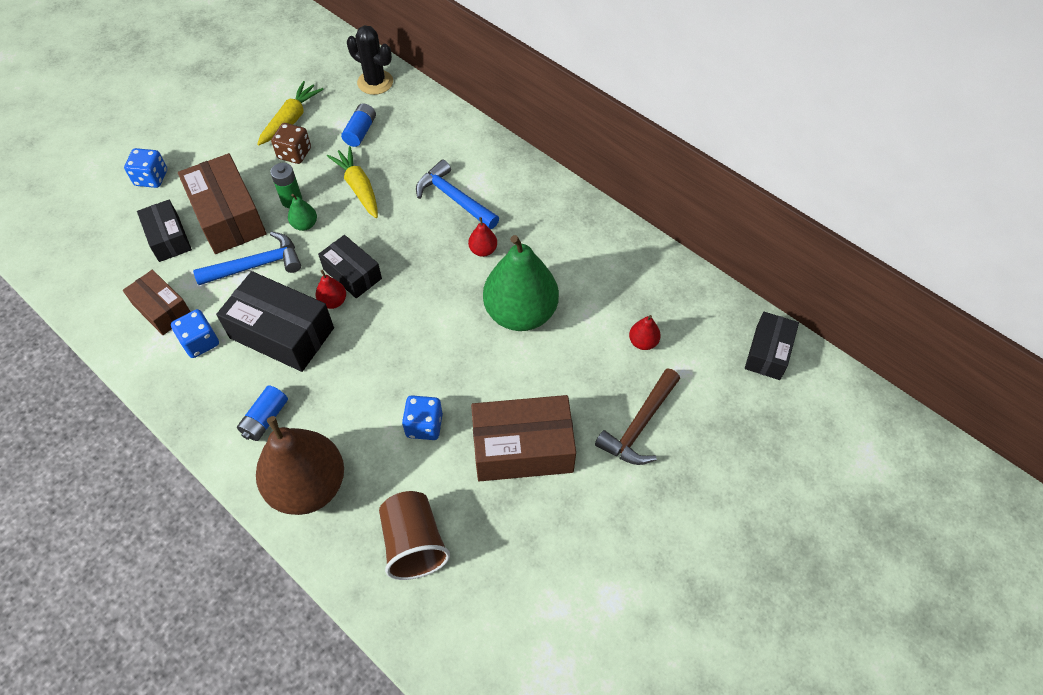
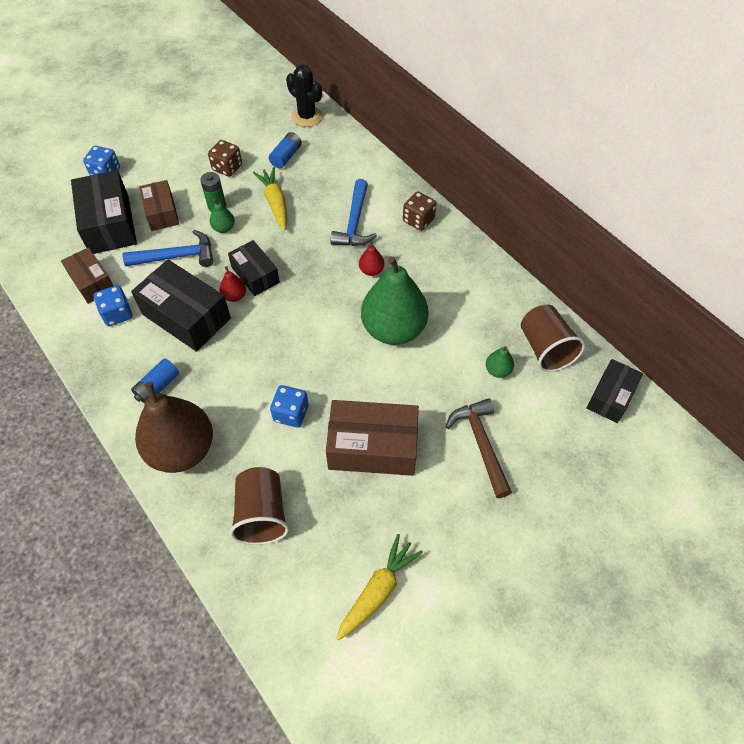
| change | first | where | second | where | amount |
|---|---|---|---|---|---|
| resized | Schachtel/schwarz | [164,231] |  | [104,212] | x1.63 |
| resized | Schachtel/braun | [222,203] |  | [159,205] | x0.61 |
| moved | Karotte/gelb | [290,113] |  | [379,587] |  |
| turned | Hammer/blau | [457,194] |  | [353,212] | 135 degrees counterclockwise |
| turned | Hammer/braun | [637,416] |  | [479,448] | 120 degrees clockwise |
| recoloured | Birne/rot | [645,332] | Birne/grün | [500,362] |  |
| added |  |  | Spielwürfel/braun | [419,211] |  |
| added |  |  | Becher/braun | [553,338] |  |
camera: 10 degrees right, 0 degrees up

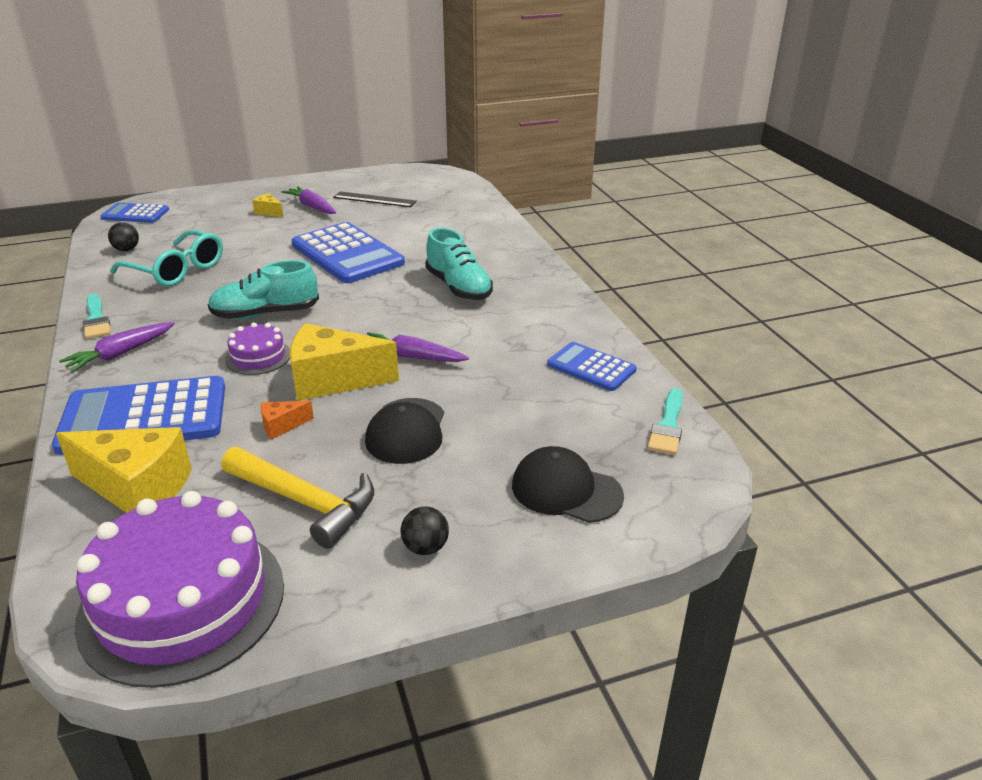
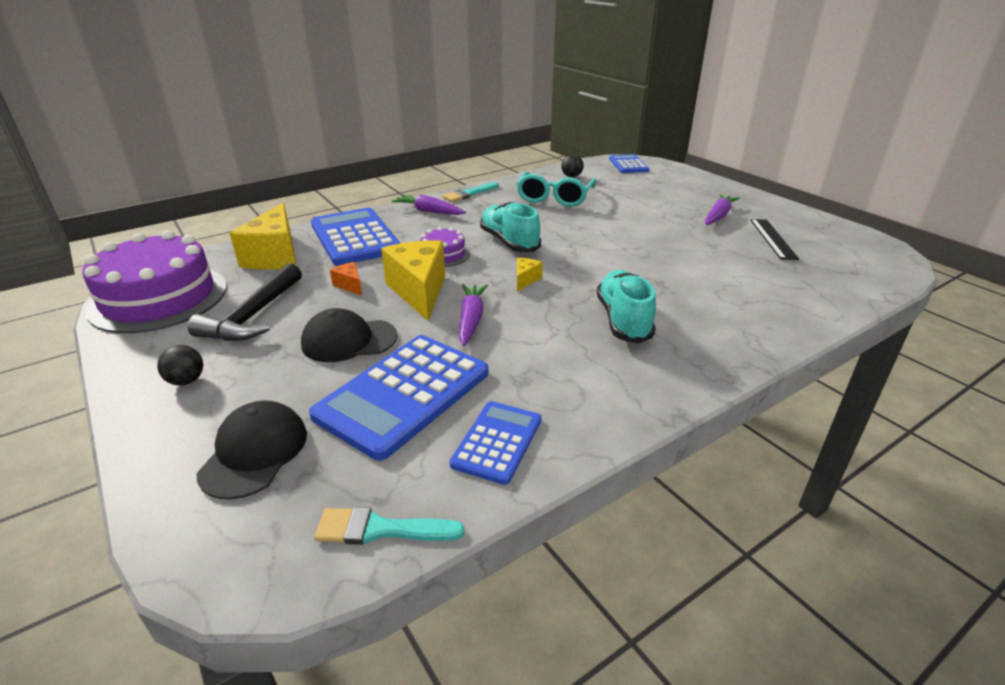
| change | first | where | second | where | amount |
|---|---|---|---|---|---|
| recoloured | Hammer/gelb | [297,498] | Hammer/schwarz | [245,302] |  |
| moved | Käse/gelb | [267,205] |  | [530,275] |  |
| moved | Taschenrechner/blau | [348,252] |  | [399,398] |  |
| turned | Schuh/türkis | [459,264] |  | [626,307] | 135 degrees clockwise |
camera: 75 degrees right, 0 degrees up

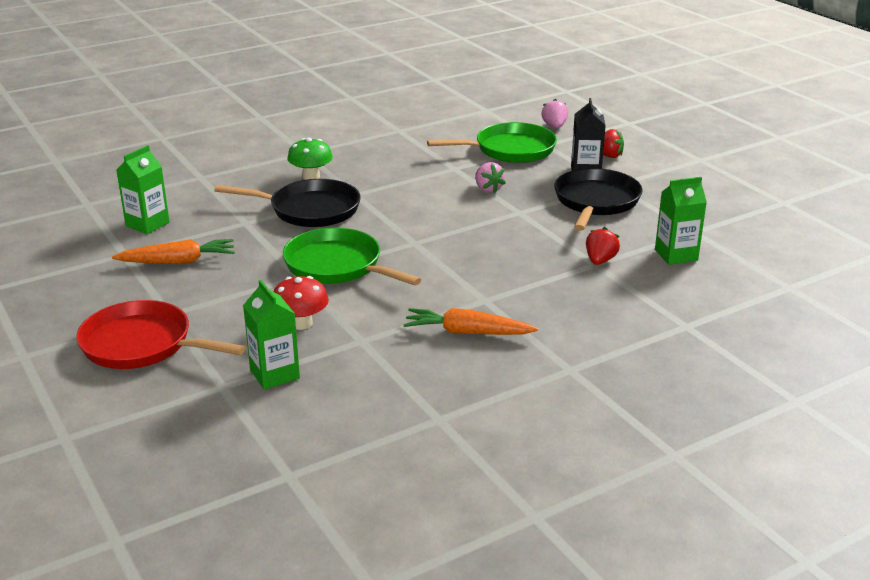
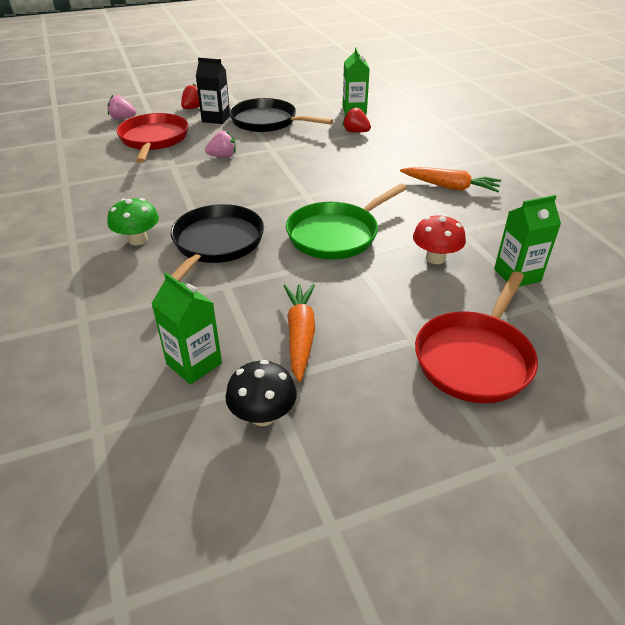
| change | first | where | second | where | amount |
|---|---|---|---|---|---|
| turned | Karotte/orange | [470,321] |  | [450,179] | 90 degrees counterclockwise |
| recoloured | Pfanne/grün | [492,142] | Pfanne/rot | [152,138] |  |
| added |  |  | Pilz/schwarz | [261,393] |  |
camera: 80 degrees left, 10 degrees up

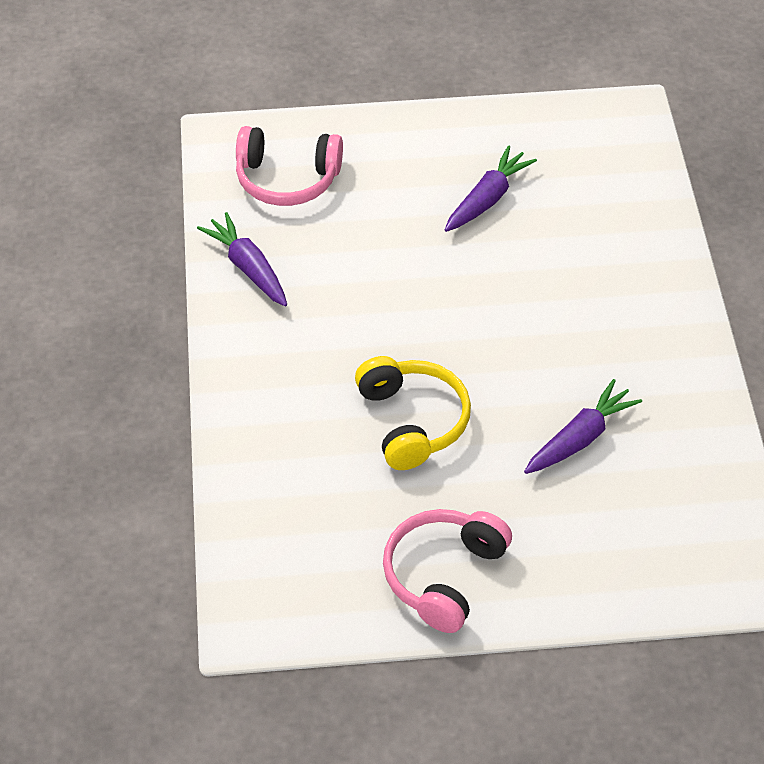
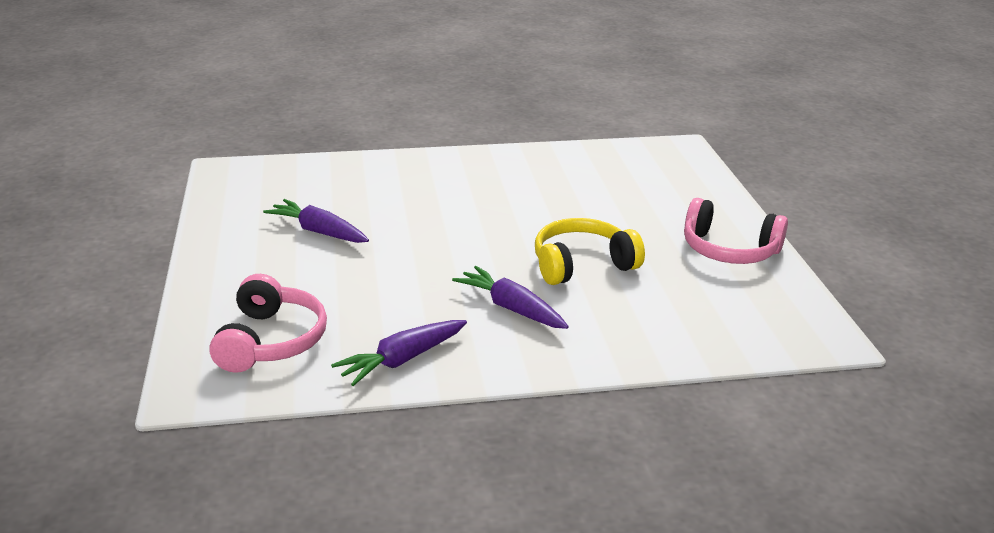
| change | first | where | second | where | amount |
|---|---|---|---|---|---|
| moved | Karotte/lila | [583,426] |  | [510,297] |  |
camera: 95 degrees left, 20 degrees down

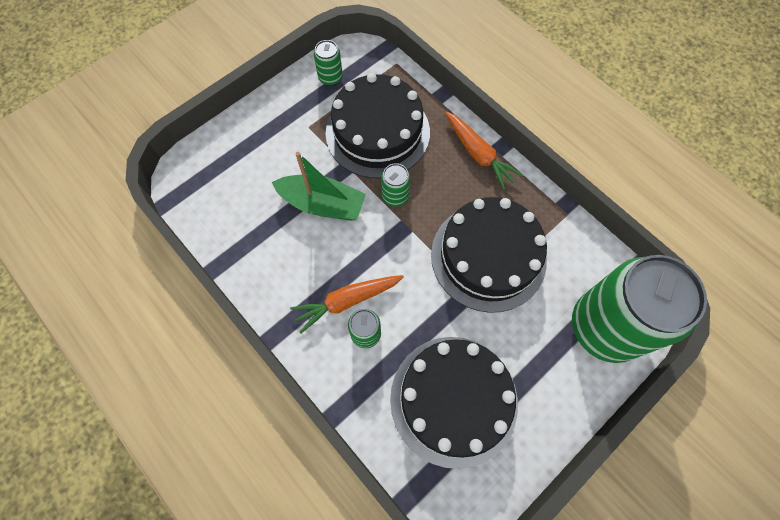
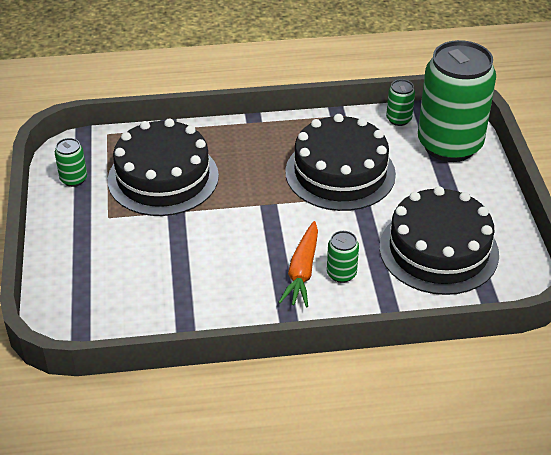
| change | first | where | second | where | amount |
|---|---|---|---|---|---|
| removed | Boot/grün | [319,186] |  |  |  |
| moved | Dose/grün | [395,185] |  | [400,102] |  |
| removed | Karotte/orange | [484,150] |  |  |  |
camera: 55 degrees left, 25 degrees down

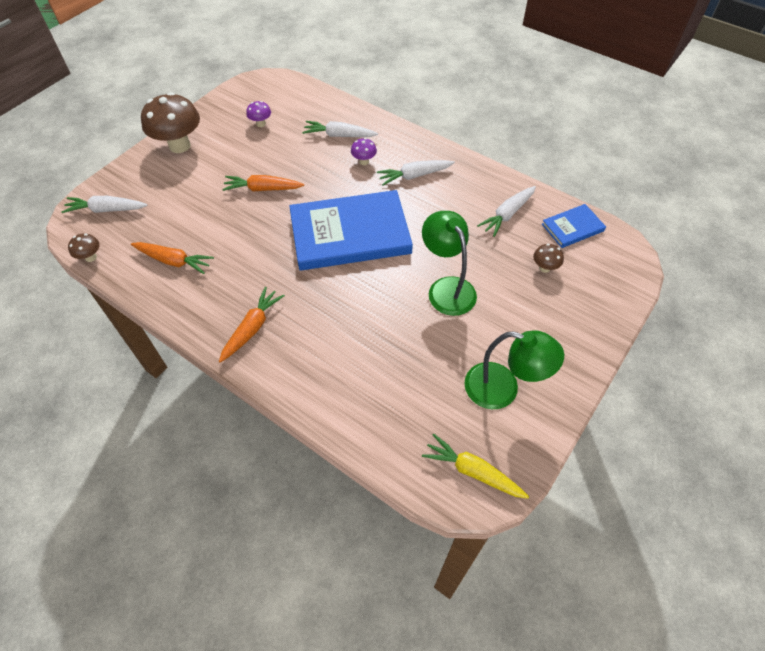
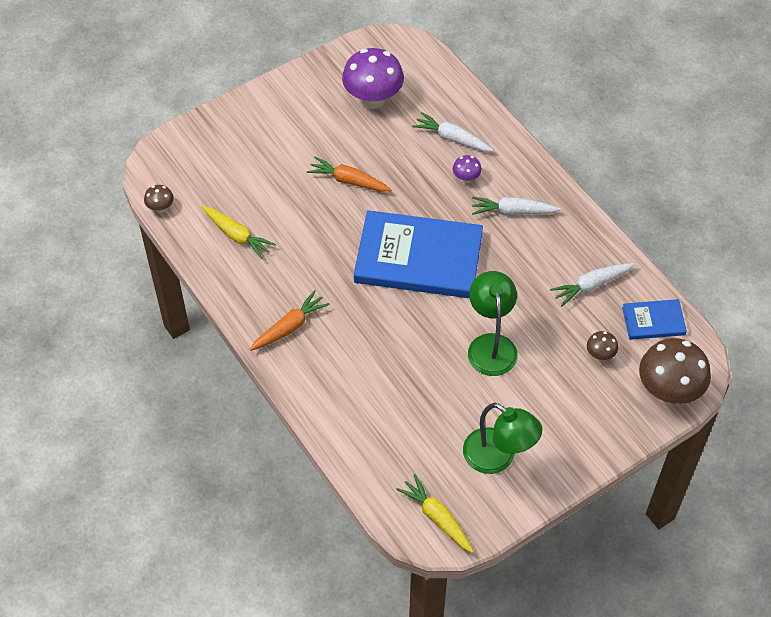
| change | first | where | second | where | amount |
|---|---|---|---|---|---|
| removed | Karotte/weiß | [104,204] |  |  |  |
| recoloured | Karotte/orange | [172,258] | Karotte/gelb | [239,232] |  |
| moved | Pilz/braun | [170,122] |  | [675,371] |  |
| resized | Pilz/lila | [258,114] |  | [373,78] | x2.19 |
camera: 20 degrees right, 0 degrees up

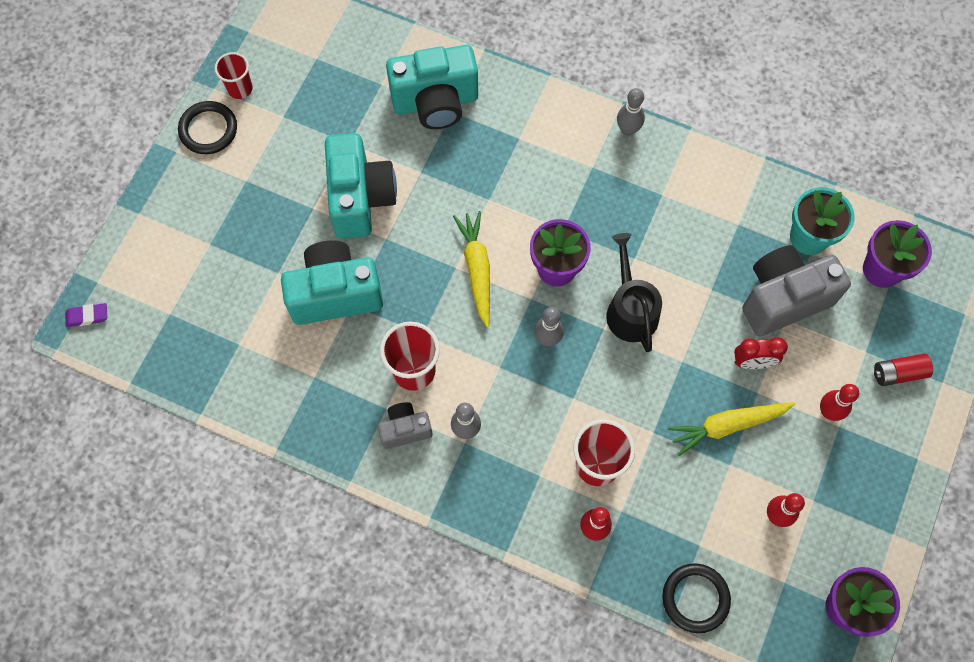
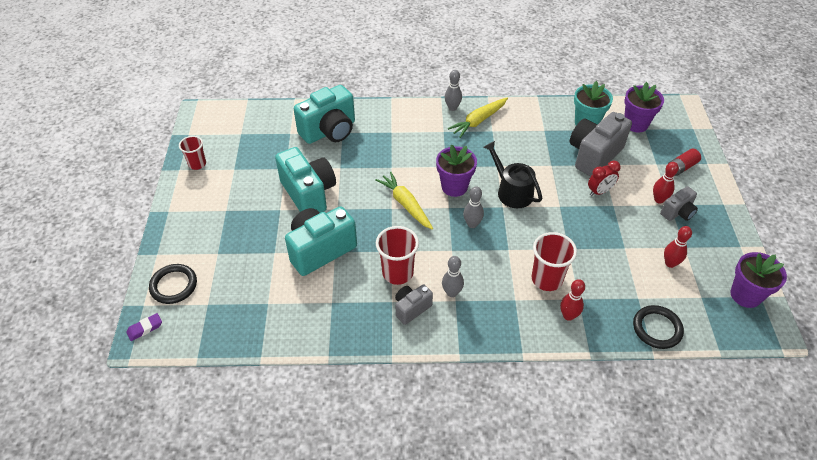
| change | first | where | second | where | amount |
|---|---|---|---|---|---|
| moved | Ring/schwarz | [207,127] |  | [173,284] |  |
| moved | Karotte/gelb | [731,429] |  | [478,118] |  |
| added |  |  | Kamera/grau | [679,203] |  |
camera: 25 degrees left, 20 degrees down

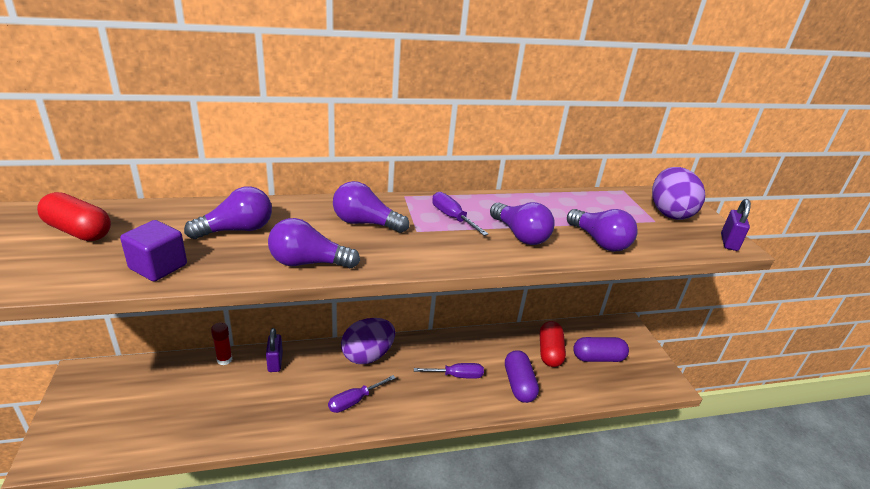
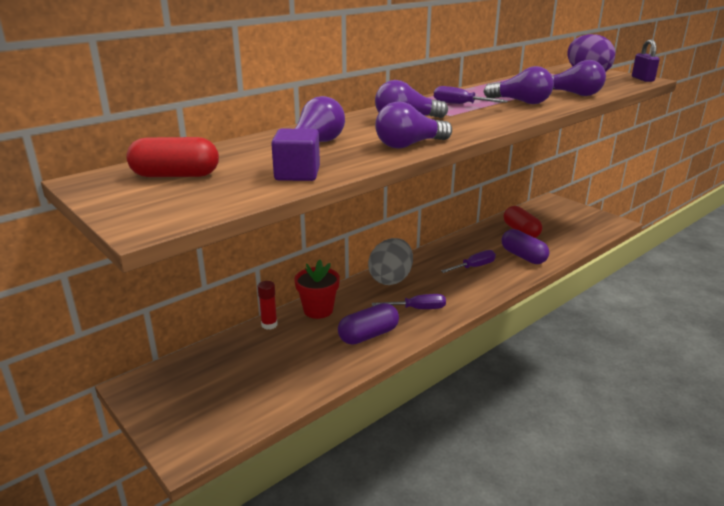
| change | first | where | second | where | amount |
|---|---|---|---|---|---|
| replaced | Vorhängeschloss/lila | [274,350] | Blumentopf/rot | [317,289] |  |
| turned | Schraubenzieher/lila | [362,394] |  | [409,301] | 120 degrees counterclockwise |
| recoloured | Ei/lila | [368,341] | Ei/grau | [390,261] |  |
| moved | Kapsel/lila | [601,349] |  | [368,324] |  |
camera: 25 degrees left, 5 degrees down

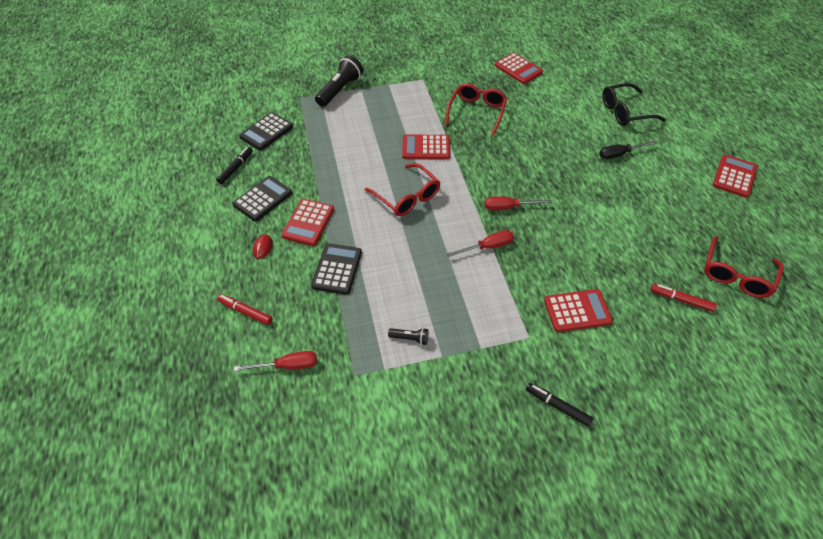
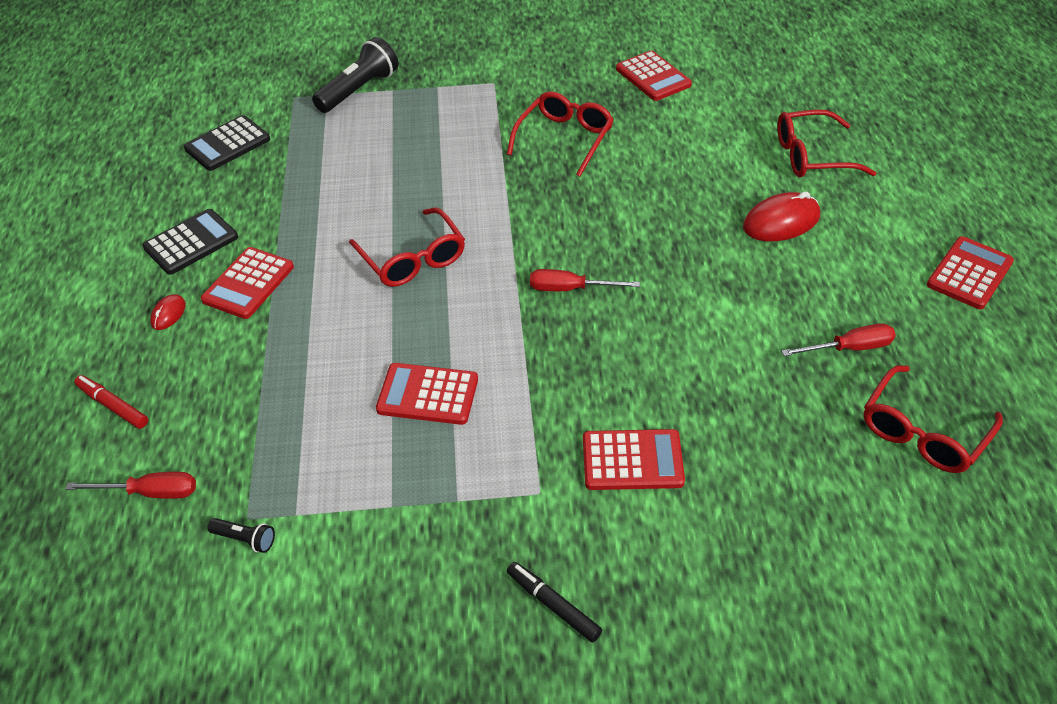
| change | first | where | second | where | amount |
|---|---|---|---|---|---|
| removed | Filzstift/schwarz | [234,165] |  |  |  |
| removed | Taschenrechner/schwarz | [336,269] |  |  |  |
| moved | Taschenlampe/schwarz | [408,336] |  | [241,535] |  |
| moved | Taschenrechner/rot | [426,147] |  | [427,394] |  |
| moved | Schraubenzieher/rot | [480,243] |  | [838,339] |  |
| replaced | Schraubenzieher/schwarz | [628,150] | Computermaus/rot | [781,216] |  |
| recoloured | Brille/schwarz | [634,104] | Brille/rot | [826,143] |  |
| removed | Filzstift/rot | [684,298] |  |  |  |
camera: 10 degrees right, 5 degrees down

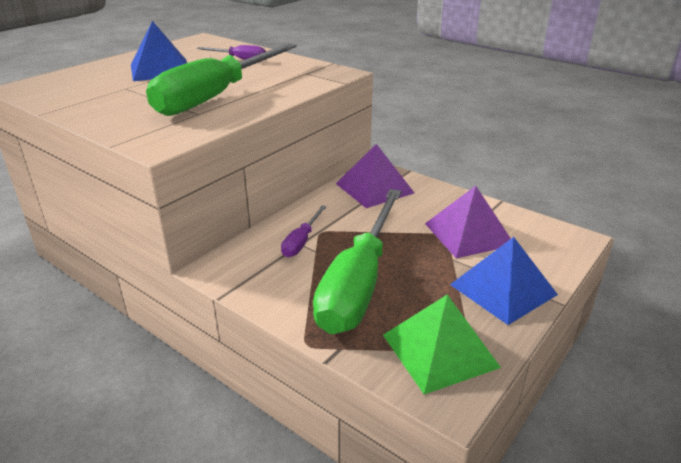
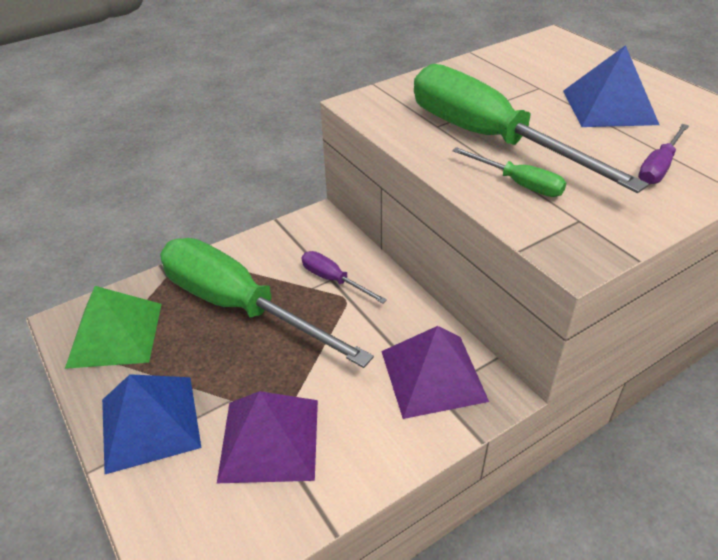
| change | first | where | second | where | amount |
|---|---|---|---|---|---|
| added |  |  | Schraubenzieher/grün | [509,172] |  |
camera: 110 degrees right, 10 degrees up

